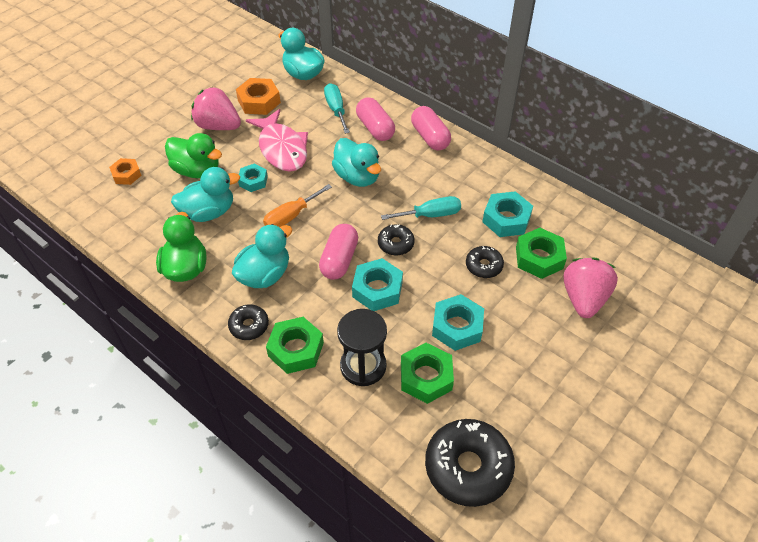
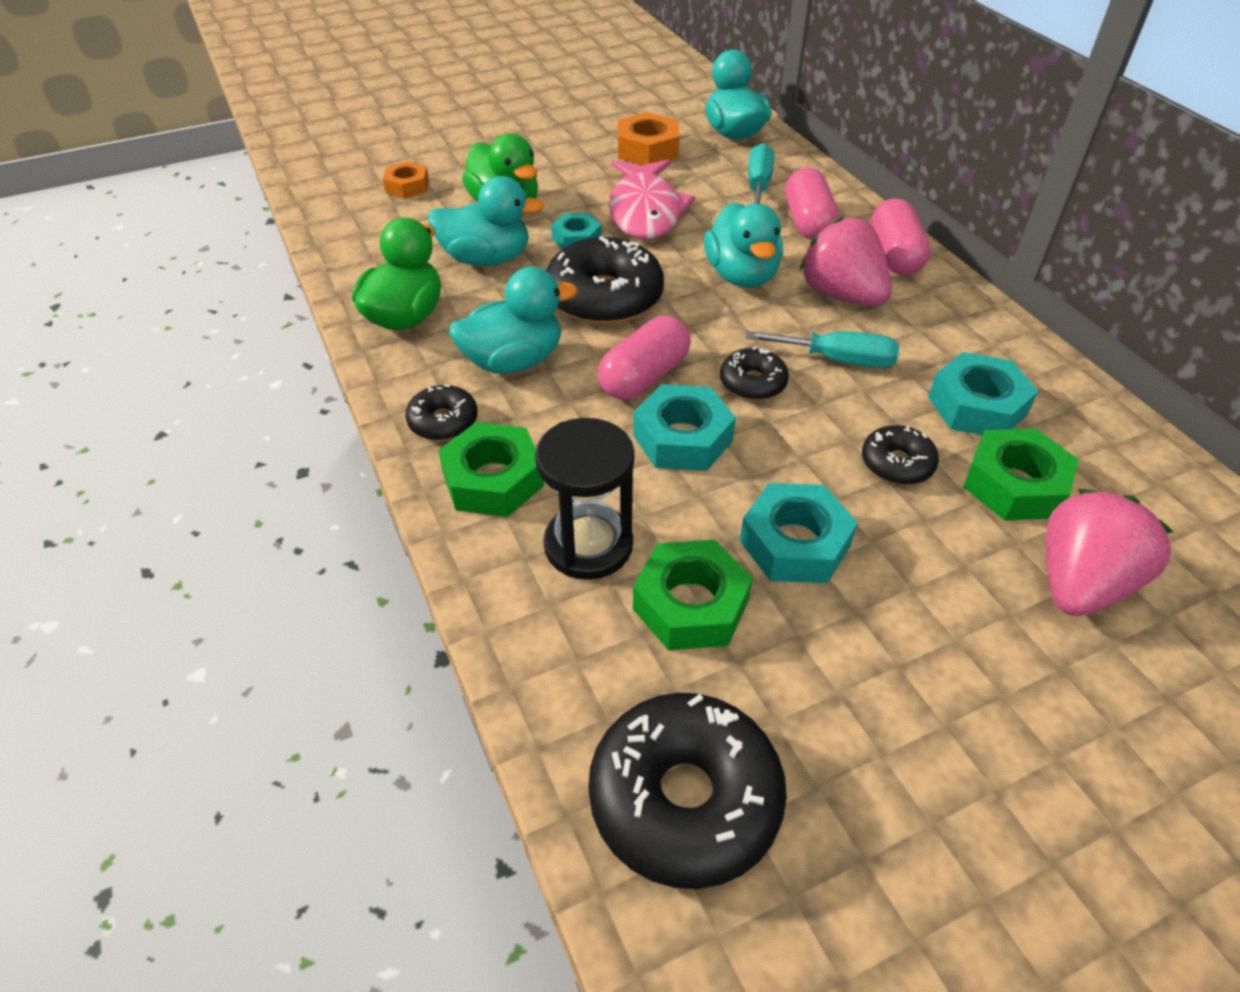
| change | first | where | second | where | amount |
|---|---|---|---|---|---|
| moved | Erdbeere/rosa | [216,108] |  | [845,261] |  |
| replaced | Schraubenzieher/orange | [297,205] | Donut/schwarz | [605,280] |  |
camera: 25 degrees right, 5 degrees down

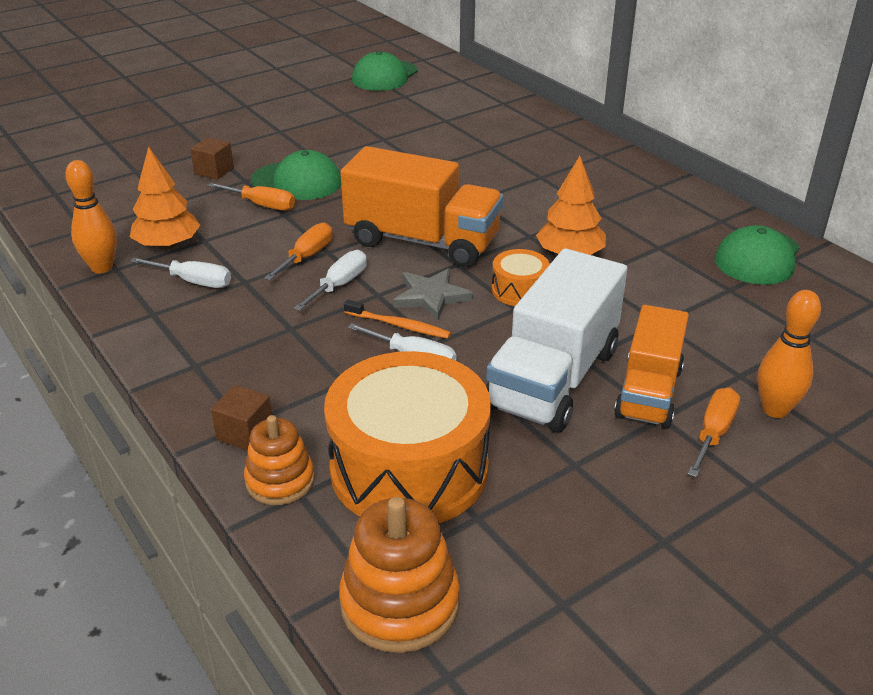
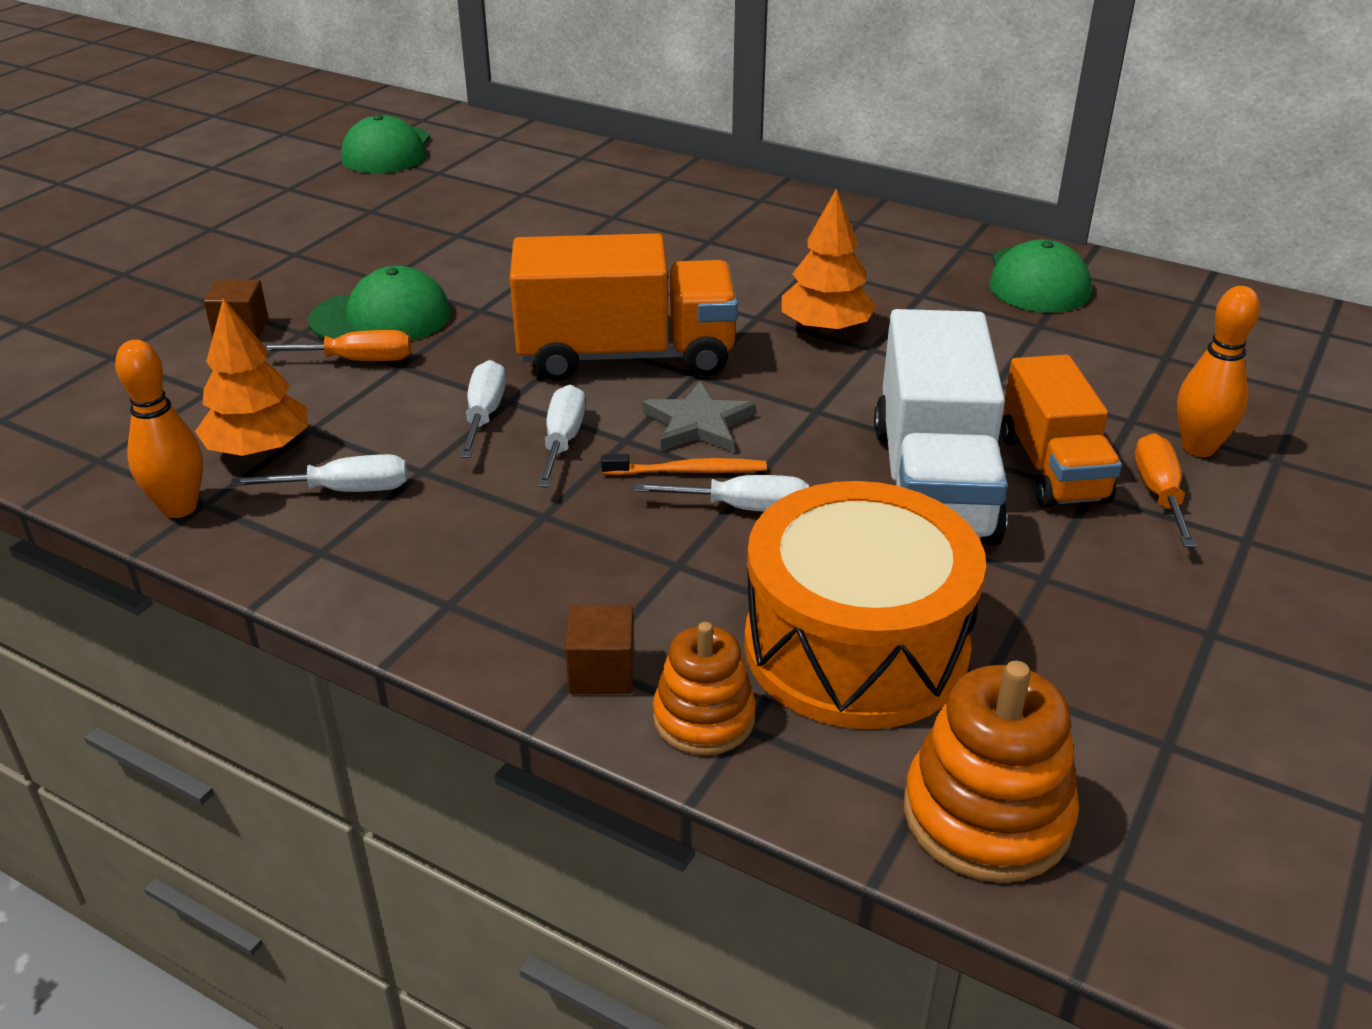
| change | first | where | second | where | amount |
|---|---|---|---|---|---|
| recoloured | Schraubenzieher/orange | [298,252] | Schraubenzieher/weiß | [482,409] |  |
| removed | Trommel/orange | [521,277] |  |  |  |
camera: 25 degrees left, 0 degrees up

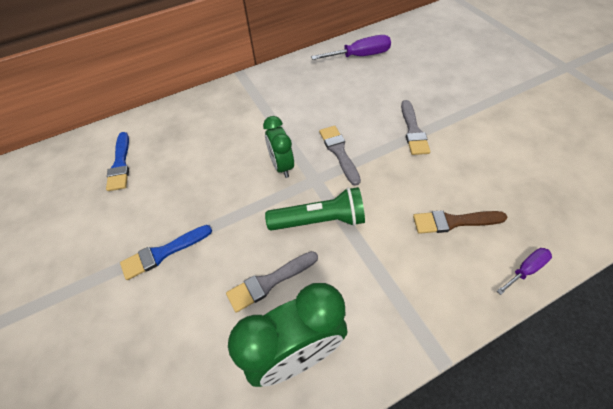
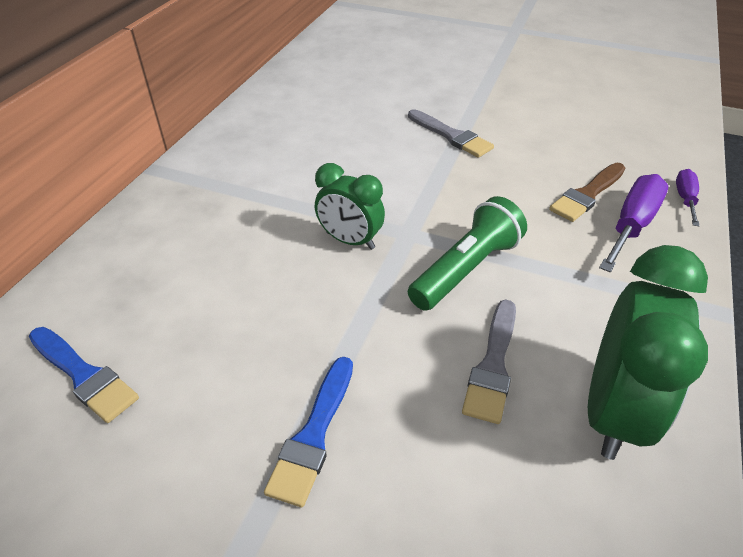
| change | first | where | second | where | amount |
|---|---|---|---|---|---|
| moved | Schraubenzieher/lila | [351,47] |  | [633,223] |  |
| removed | Pinsel/grau | [340,156] |  |  |  |
camera: 45 degrees left, 10 degrees down

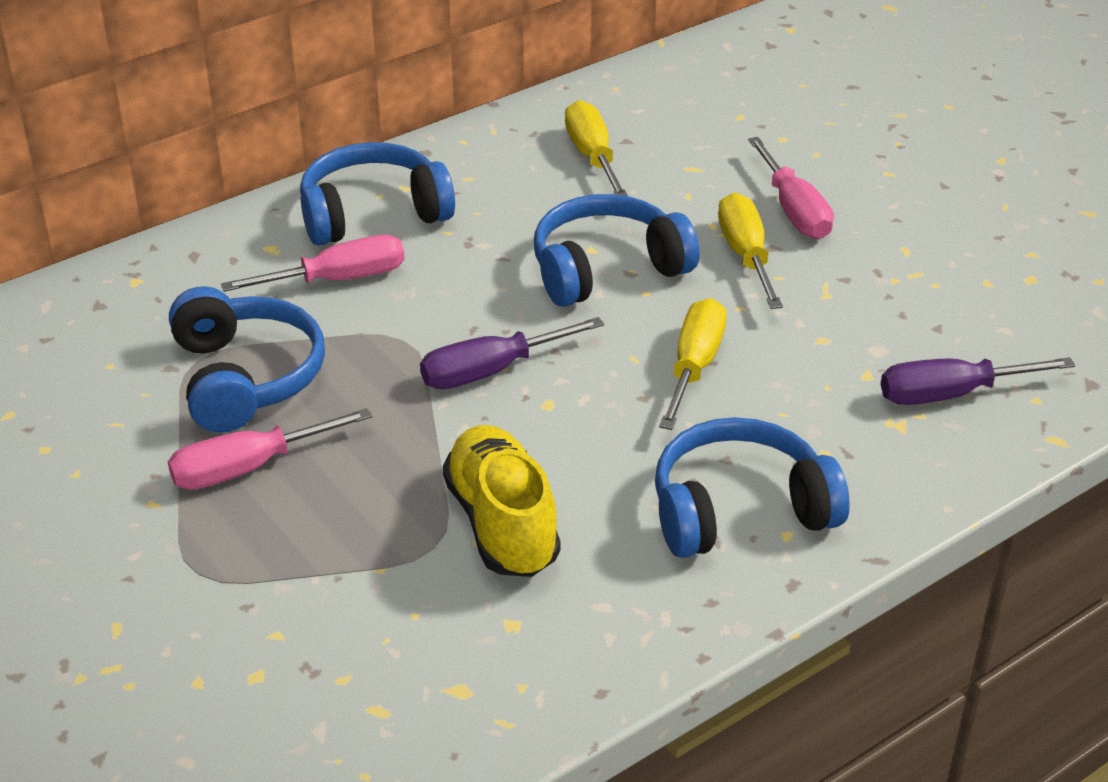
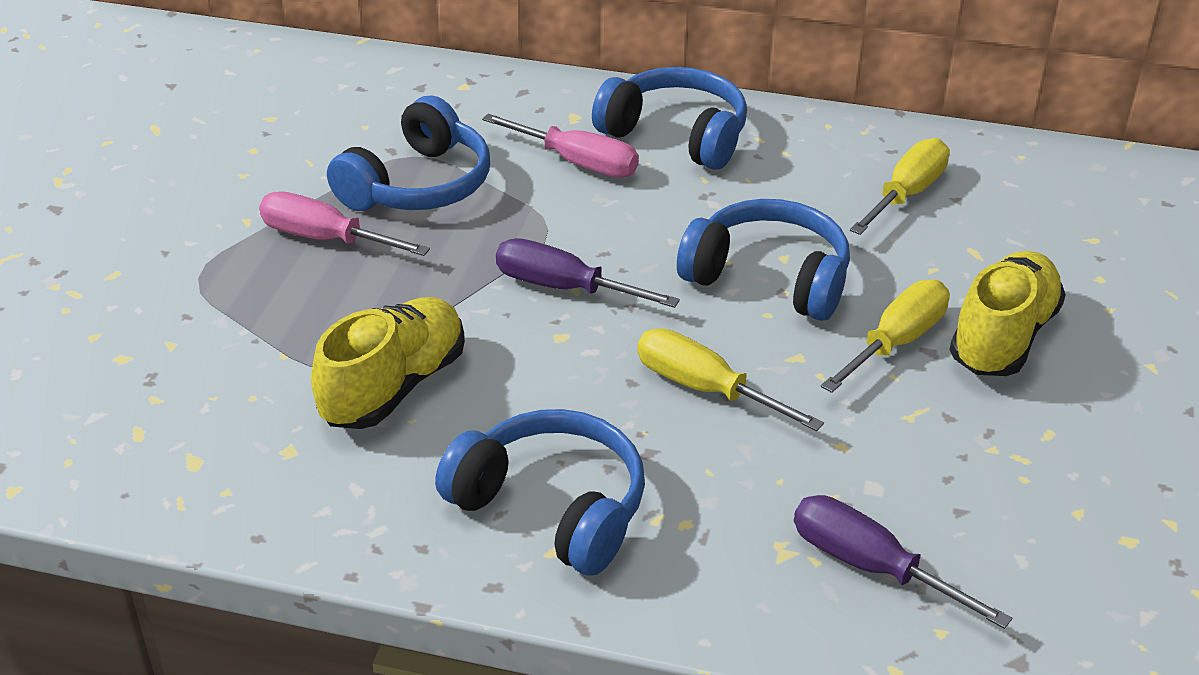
| change | first | where | second | where | amount |
|---|---|---|---|---|---|
| turned | Schraubenzieher/gelb | [693,364] |  | [730,379] | 120 degrees counterclockwise |
| replaced | Schraubenzieher/rosa | [791,188] | Schuh/gelb | [1007,313] |  |
camera: 50 degrees right, 0 degrees up

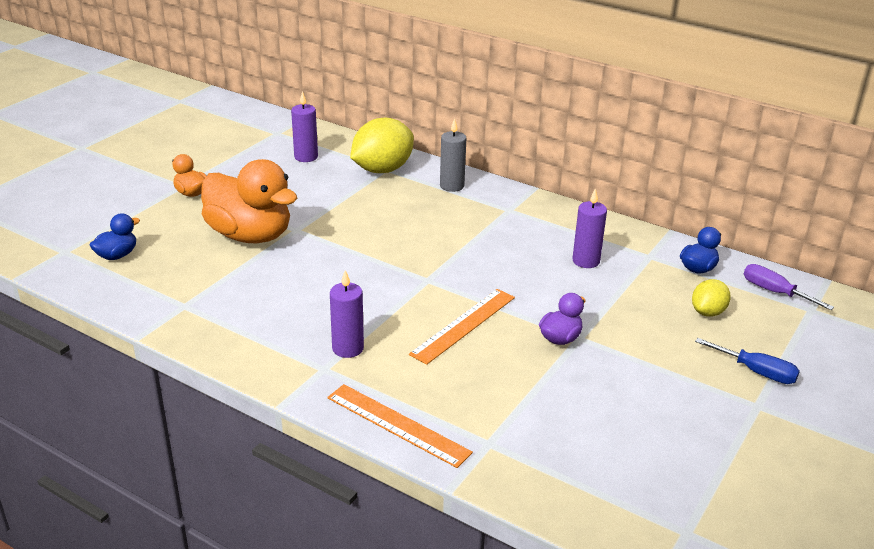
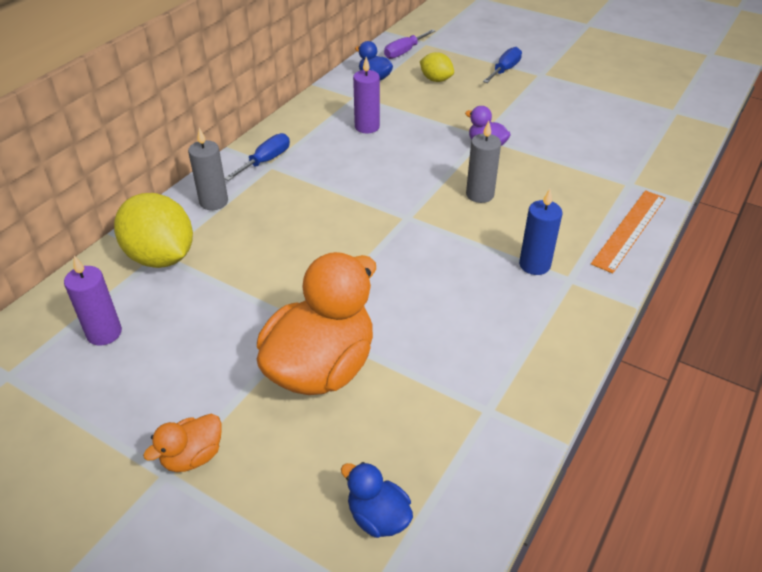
| change | first | where | second | where | amount |
|---|---|---|---|---|---|
| recoloured | Kerze/lila | [347,314] | Kerze/blau | [541,232] |  |
| replaced | Lineal/orange | [462,327] | Kerze/grau | [483,162] |  |
| added |  |  | Schraubenzieher/blau | [257,157] |  |
camera: 90 degrees left, 10 degrees up

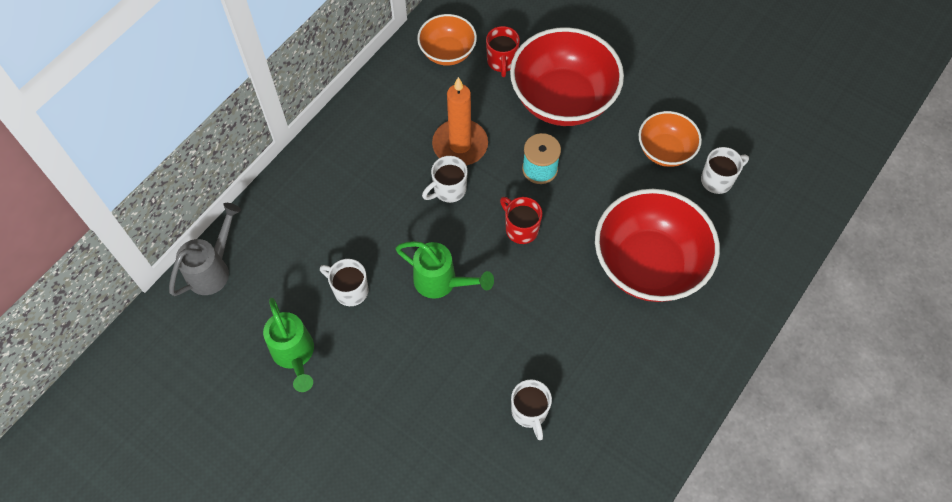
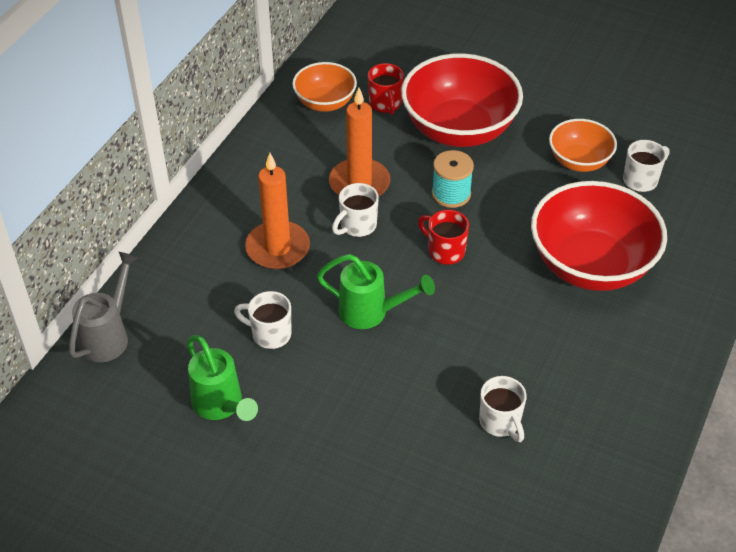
| change | first | where | second | where | amount |
|---|---|---|---|---|---|
| added |  |  | Kerze/orange | [277,211] |  |
camera: 10 degrees left, 15 degrees down

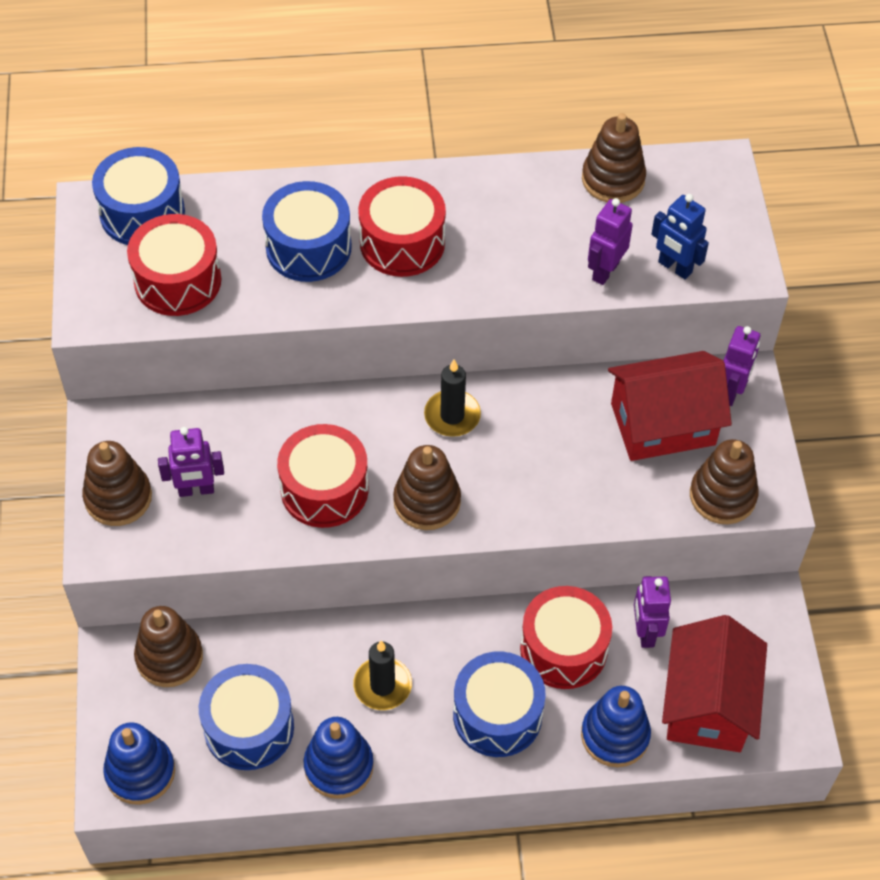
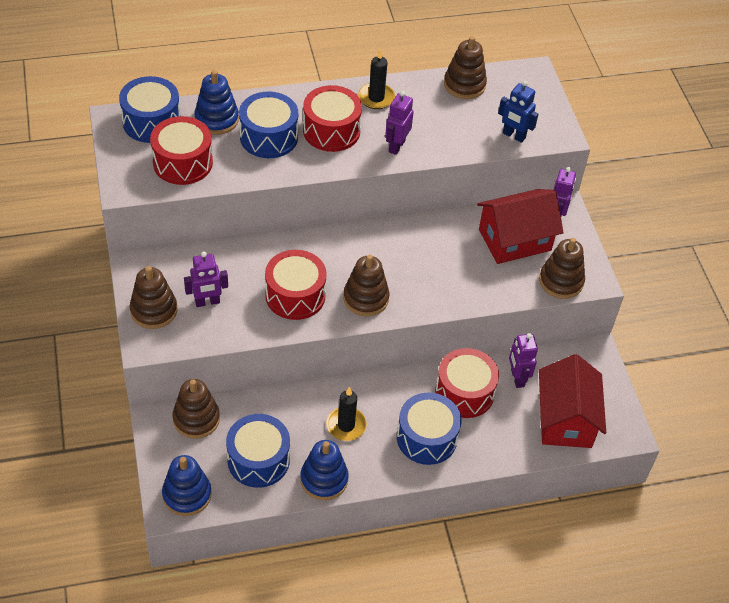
| change | first | where | second | where | amount |
|---|---|---|---|---|---|
| moved | Kerze/schwarz | [452,398] |  | [376,78] |  |
| moved | Stapelspielzeug/blau | [616,726] |  | [216,102] |  |
| moved | Roboter/lila | [610,241] |  | [399,123] |  |
camera: 10 degrees left, 5 degrees down

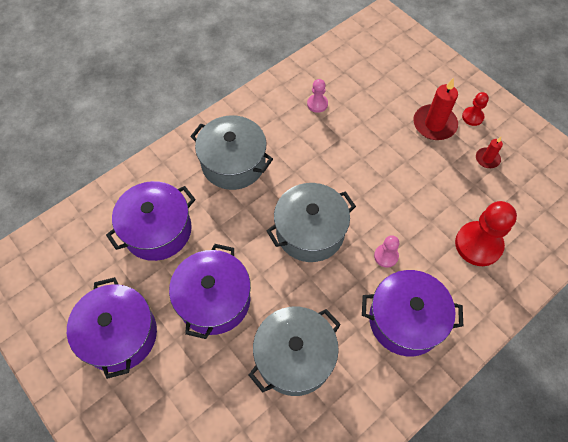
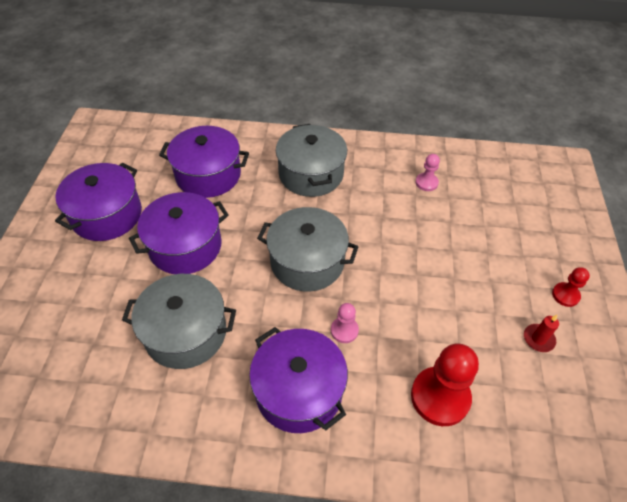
| change | first | where | second | where | amount |
|---|---|---|---|---|---|
| removed | Kerze/rot | [435,108] |  |  |  |
camera: 45 degrees right, 10 degrees down

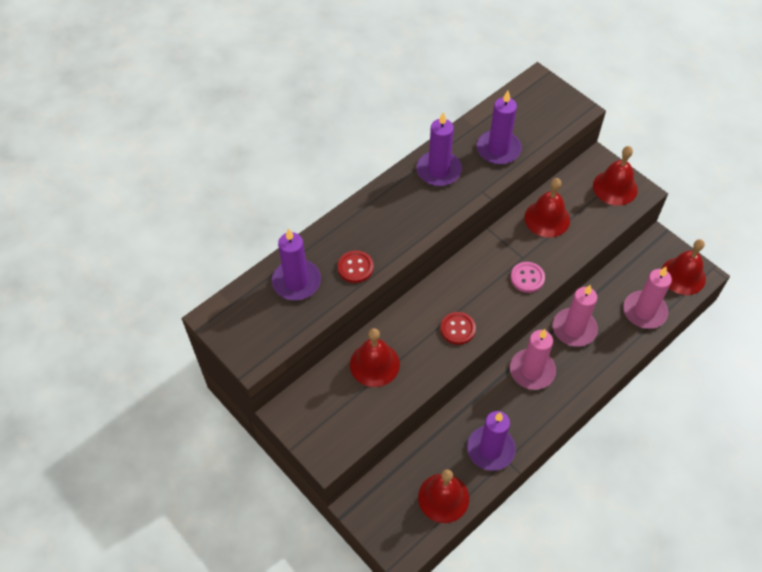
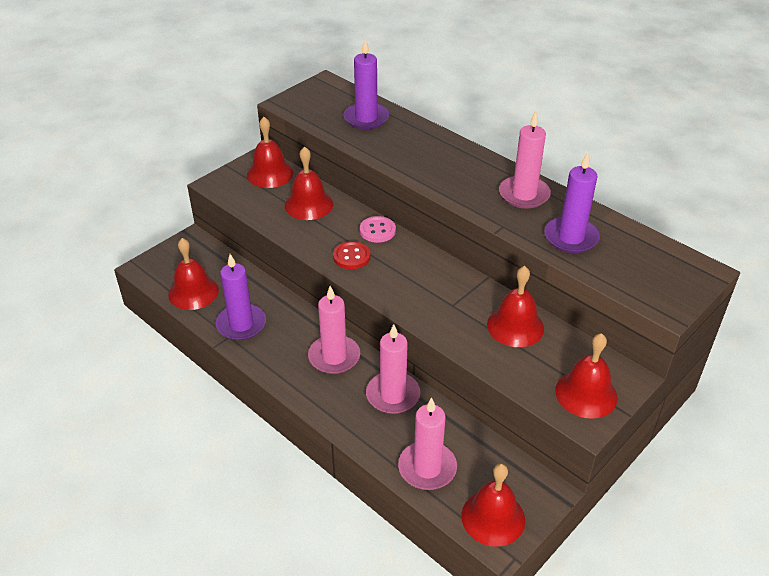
| change | first | where | second | where | amount |
|---|---|---|---|---|---|
| removed | Knopf/rot | [356,267] |  |  |  |
| recoloured | Kerze/lila | [439,149] | Kerze/rosa | [525,160] |  |
| moved | Knopf/rosa | [528,277] |  | [378,229] |  |
| added |  |  | Glocke/rot | [270,152] |  |
camera: 85 degrees right, 15 degrees down

